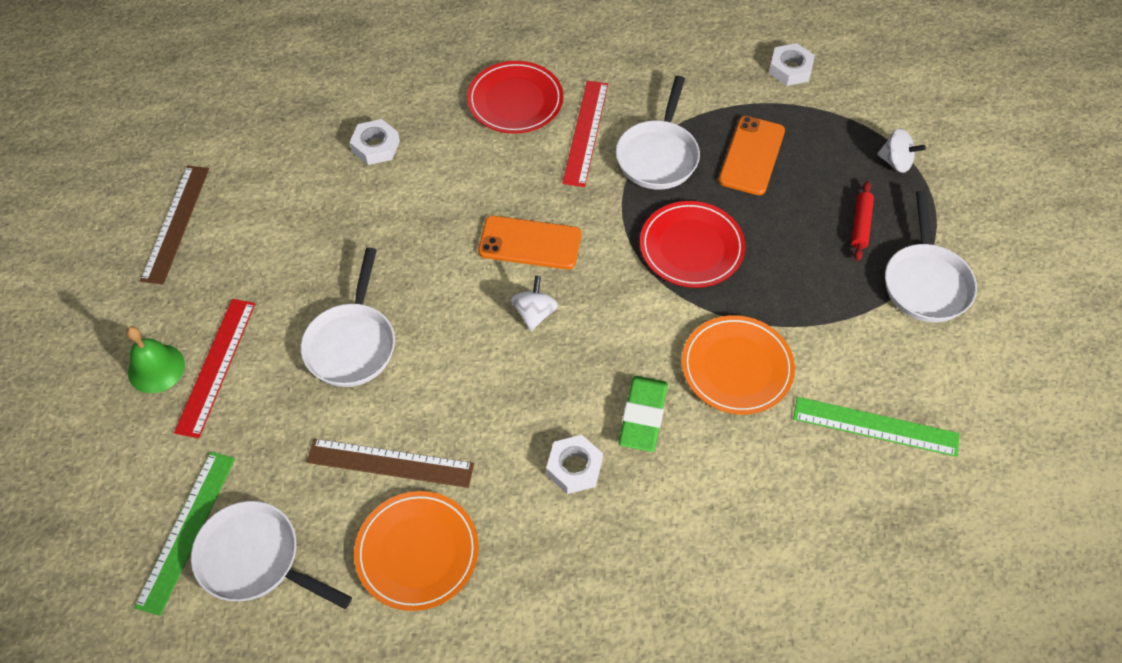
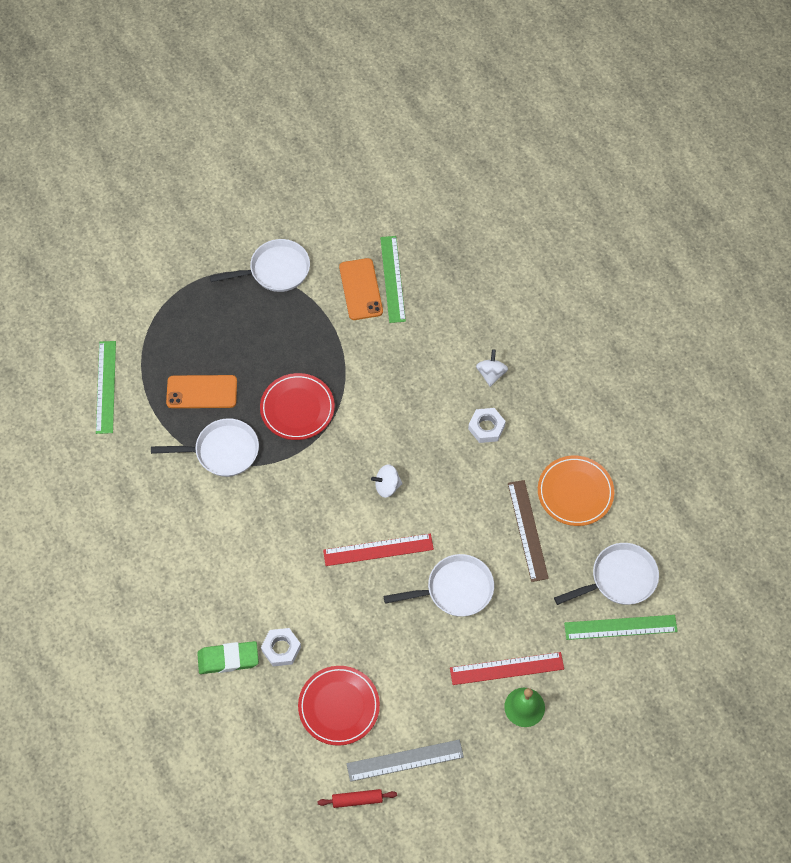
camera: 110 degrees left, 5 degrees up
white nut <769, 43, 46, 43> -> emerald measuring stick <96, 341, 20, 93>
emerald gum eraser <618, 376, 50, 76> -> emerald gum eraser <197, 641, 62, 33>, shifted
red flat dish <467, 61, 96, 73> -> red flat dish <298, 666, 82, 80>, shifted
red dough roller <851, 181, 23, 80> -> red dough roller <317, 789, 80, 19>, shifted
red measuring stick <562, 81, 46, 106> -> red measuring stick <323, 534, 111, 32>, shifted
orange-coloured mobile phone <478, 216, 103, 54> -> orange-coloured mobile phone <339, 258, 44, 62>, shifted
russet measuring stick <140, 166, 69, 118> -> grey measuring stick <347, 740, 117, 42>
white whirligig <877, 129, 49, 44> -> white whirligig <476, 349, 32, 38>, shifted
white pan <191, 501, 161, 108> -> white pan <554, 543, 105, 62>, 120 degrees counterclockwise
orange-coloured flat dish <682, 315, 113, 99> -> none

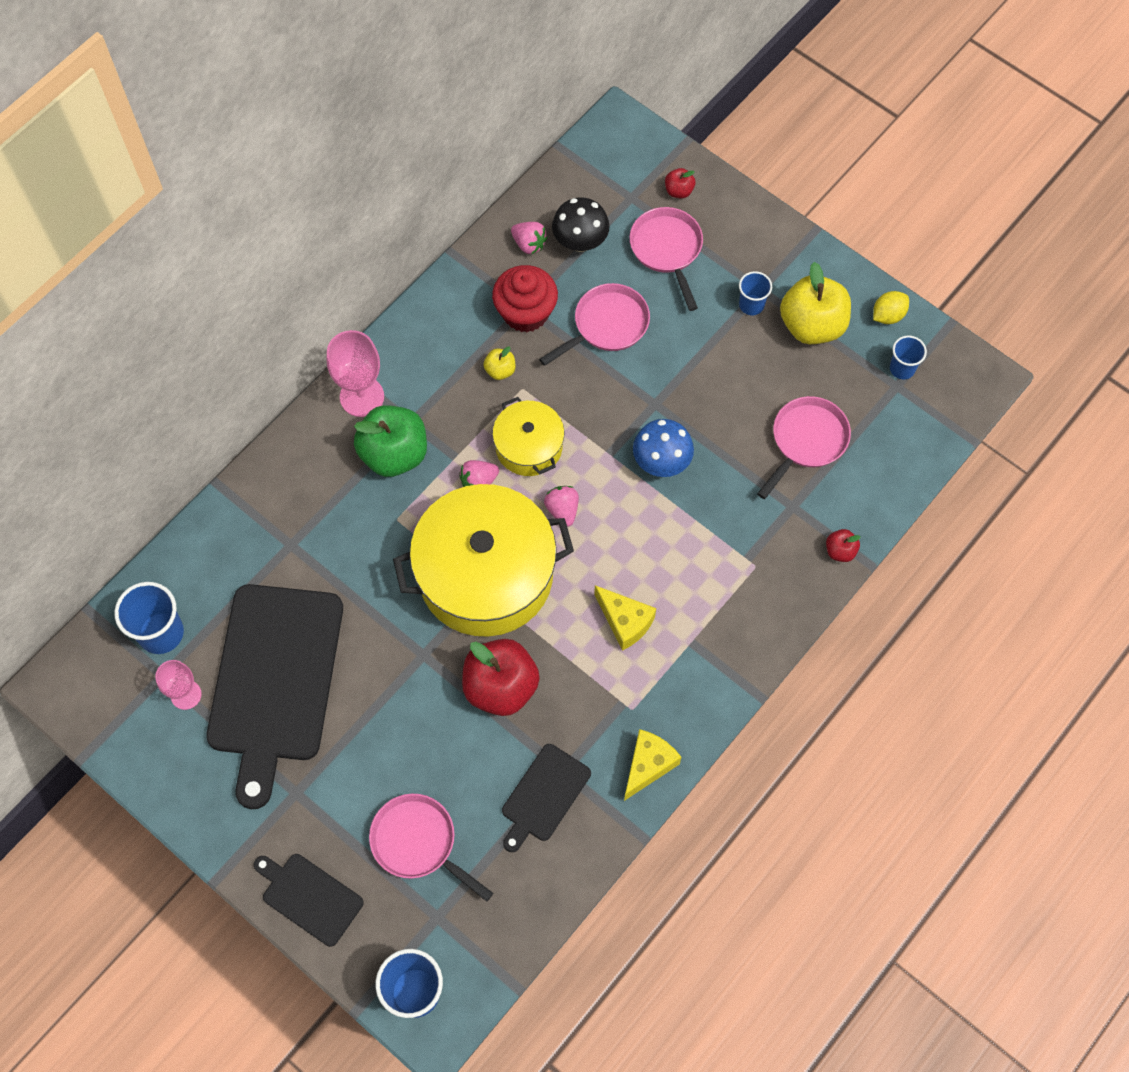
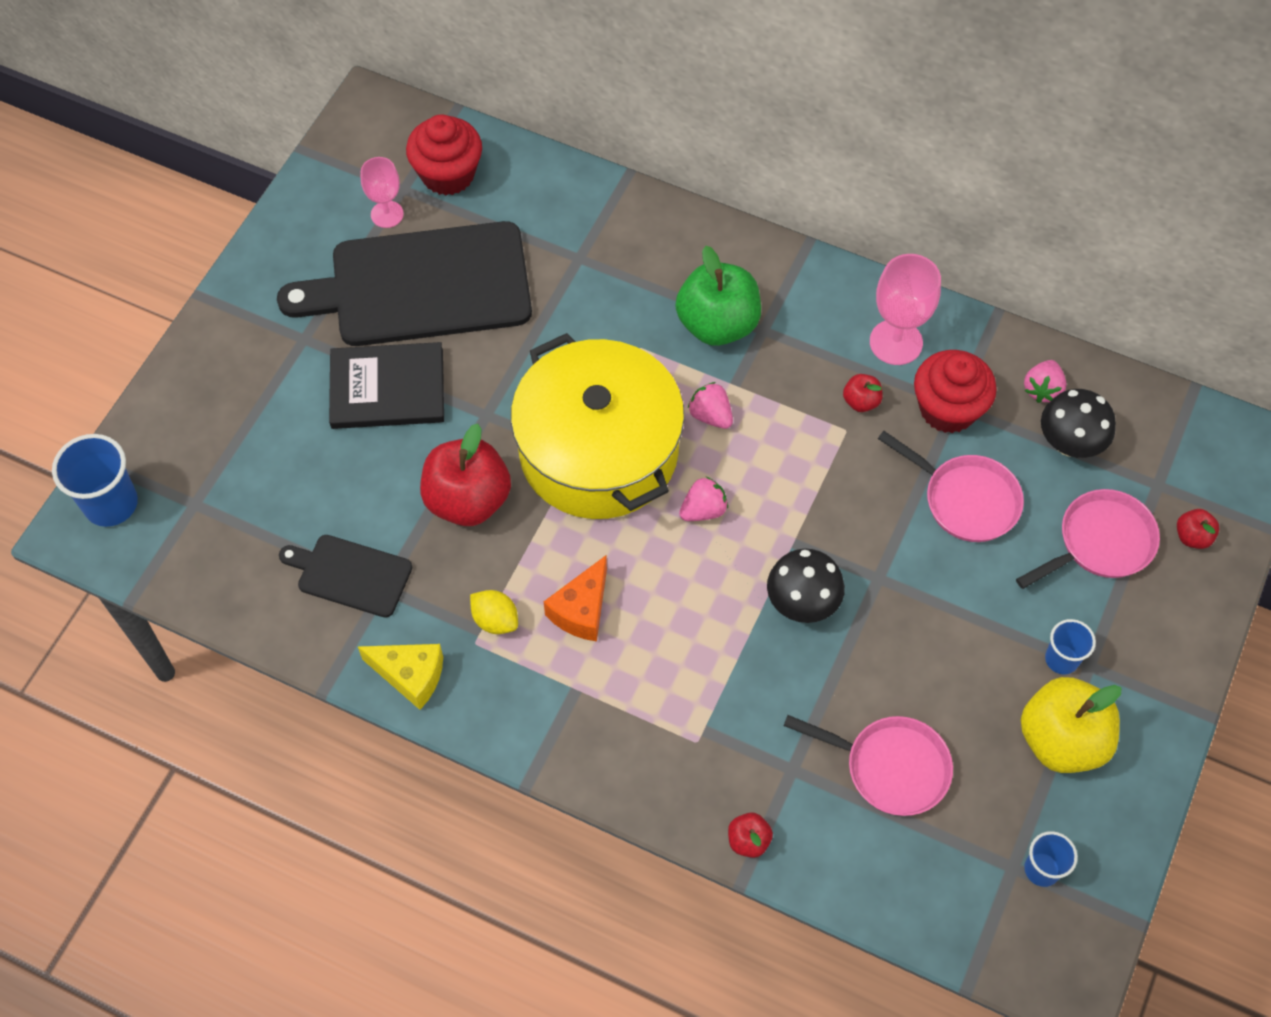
camera: 75 degrees right, 5 degrees down
none -> jet-black book <329, 342, 115, 87>
cobalt tumbler <114, 582, 70, 72> -> red muffin <406, 114, 76, 81>
bright yellow toy lemon <873, 291, 36, 33> -> bright yellow toy lemon <470, 590, 48, 44>, shifted
bright yellow cheese <594, 585, 62, 66> -> orange-coloured cheese <544, 555, 63, 87>
cobalt mushroom <633, 419, 61, 58> -> jet-black mushroom <767, 549, 78, 74>
bright yellow apple fruit <483, 346, 33, 34> -> red apple fruit <843, 374, 40, 38>
rose-pink chalice <327, 330, 57, 87> -> rose-pink chalice <870, 254, 71, 111>, shifted
jet-black bread board <254, 854, 110, 93> -> none
rose-pink pan <369, 794, 124, 108> -> none
bright yellow stockpot <492, 397, 73, 79> -> none

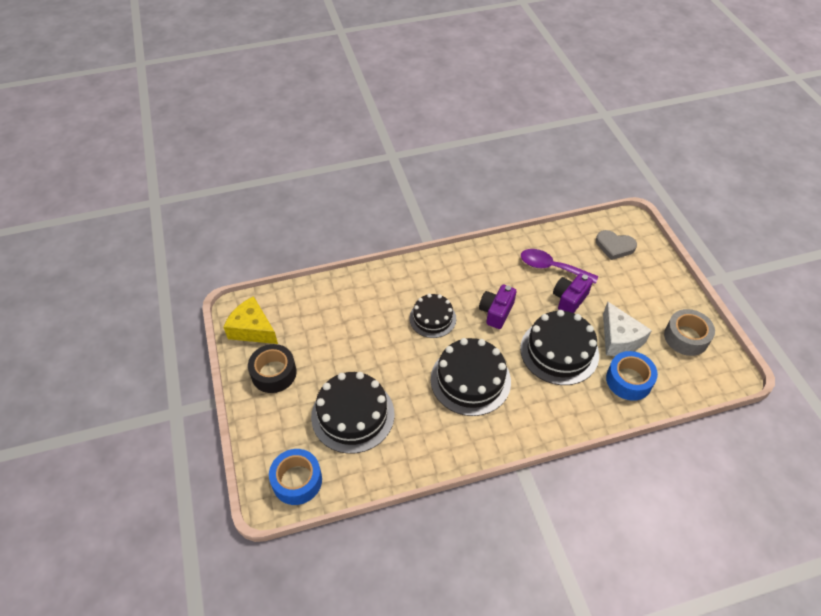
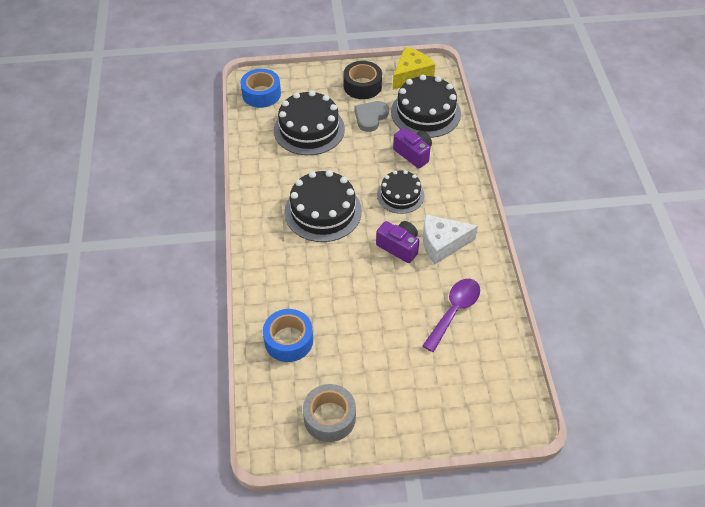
camera: 100 degrees right, 0 degrees up
grey love heart <596, 230, 41, 30> -> grey love heart <354, 101, 35, 31>, shifted
jet-black gateau <520, 310, 79, 75> -> jet-black gateau <391, 74, 70, 64>, shifted
royal purple camera <553, 273, 40, 40> -> royal purple camera <393, 128, 39, 40>, shifted
white cheese <603, 302, 49, 54> -> white cheese <423, 214, 55, 50>, shifted

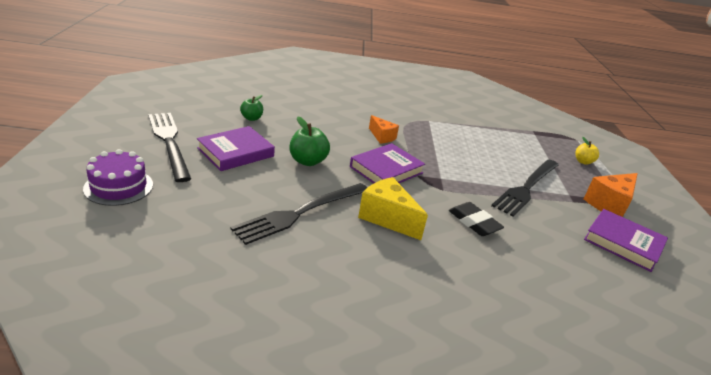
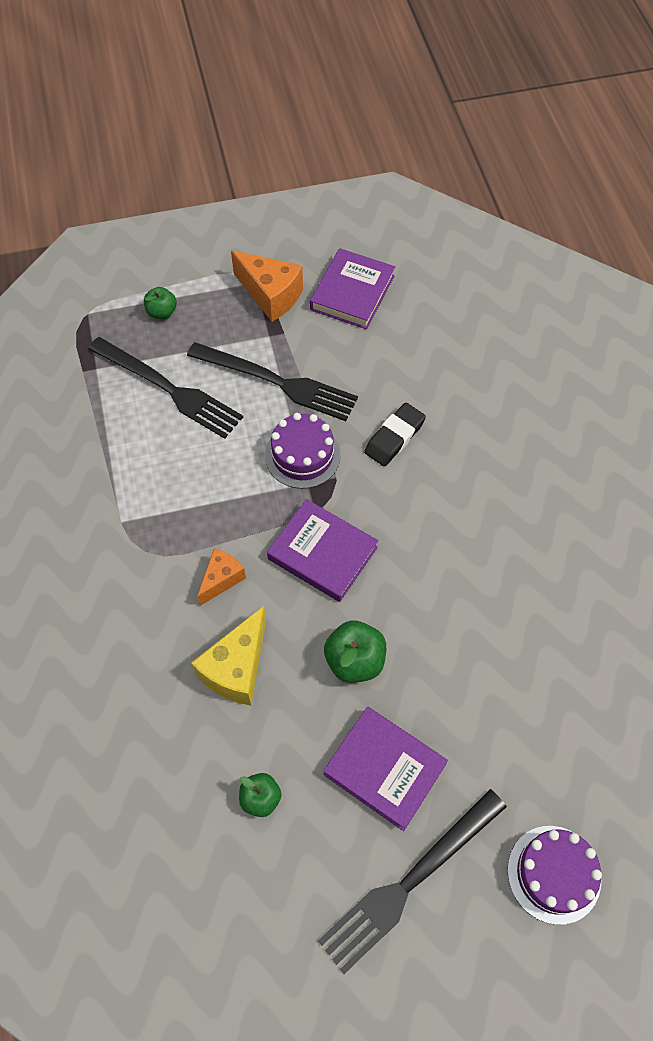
camera: 100 degrees left, 30 degrees up
jet-black table fork <231, 183, 136, 62> -> jet-black table fork <88, 337, 155, 102>, shifted
bright yellow apple fruit <576, 137, 23, 28> -> emerald apple fruit <144, 287, 33, 32>
bright yellow cheese <358, 177, 70, 63> -> bright yellow cheese <191, 606, 75, 100>, shifted
none -> royal purple gateau <265, 413, 76, 76>

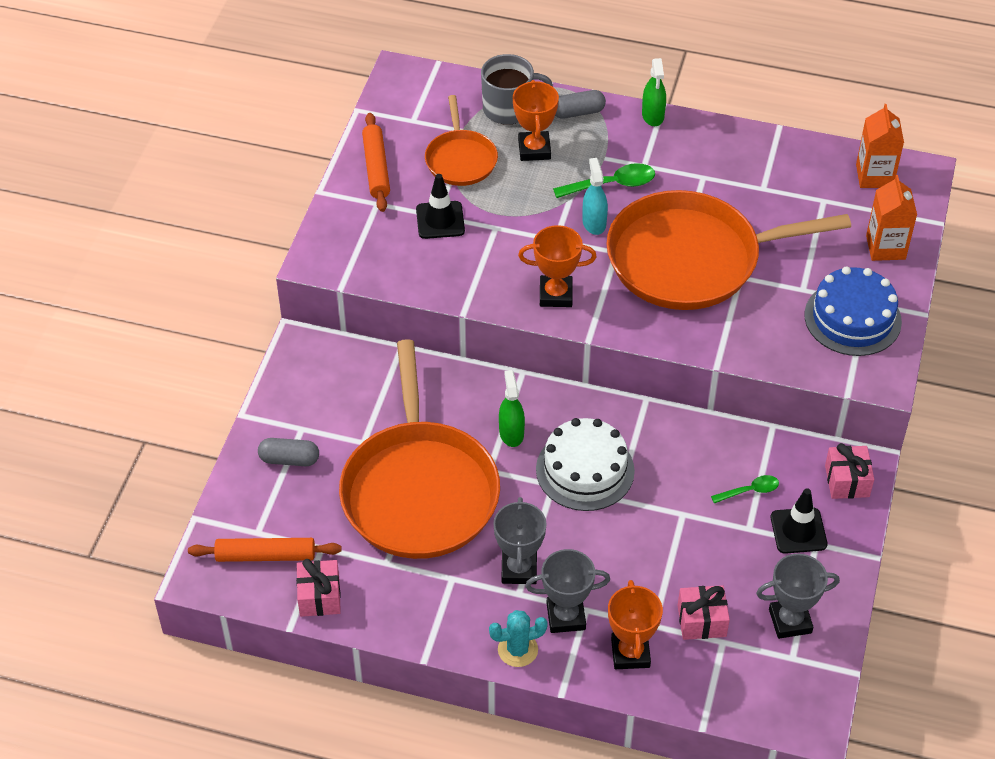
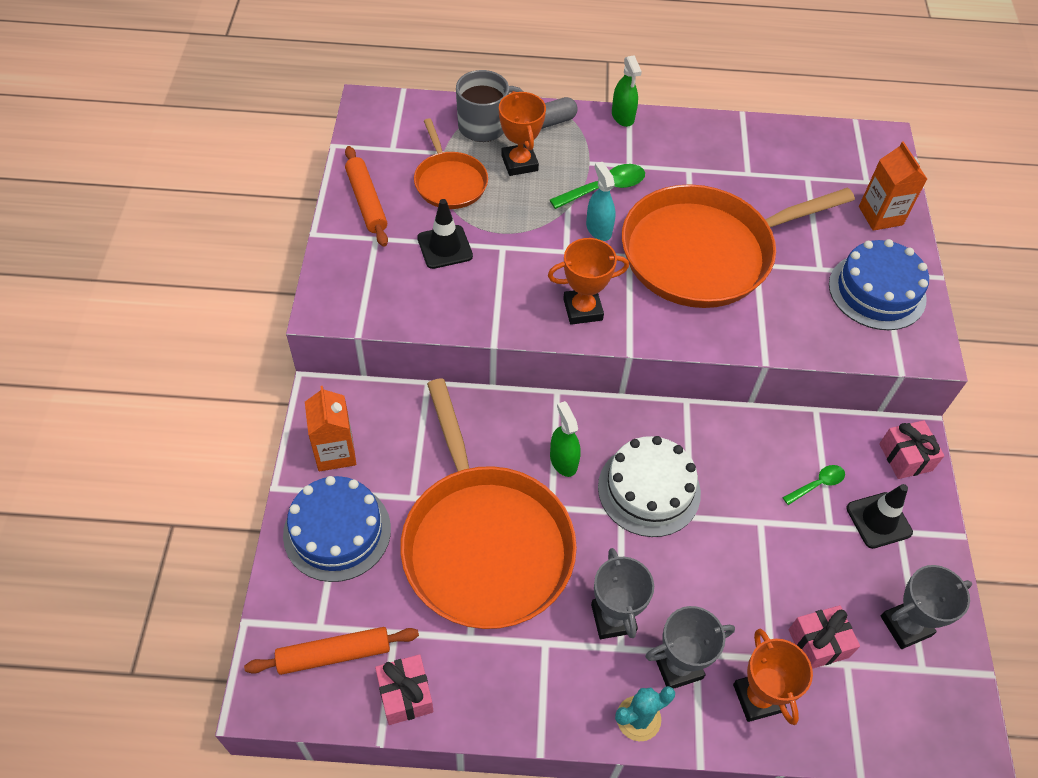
camera: 15 degrees left, 5 degrees up
grey capsule <258, 438, 61, 28> -> cobalt gateau <283, 476, 108, 106>
orange-coloured milk carton <856, 104, 48, 84> -> orange-coloured milk carton <305, 386, 51, 85>, shifted

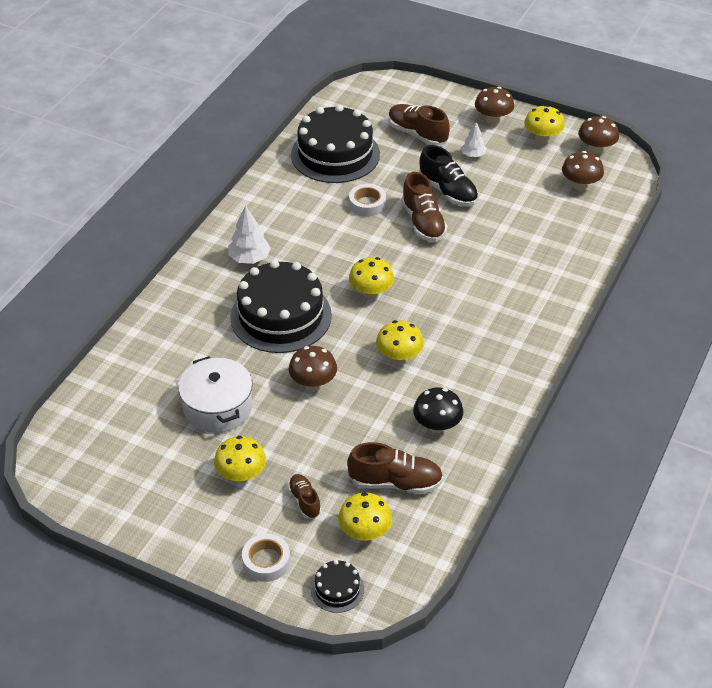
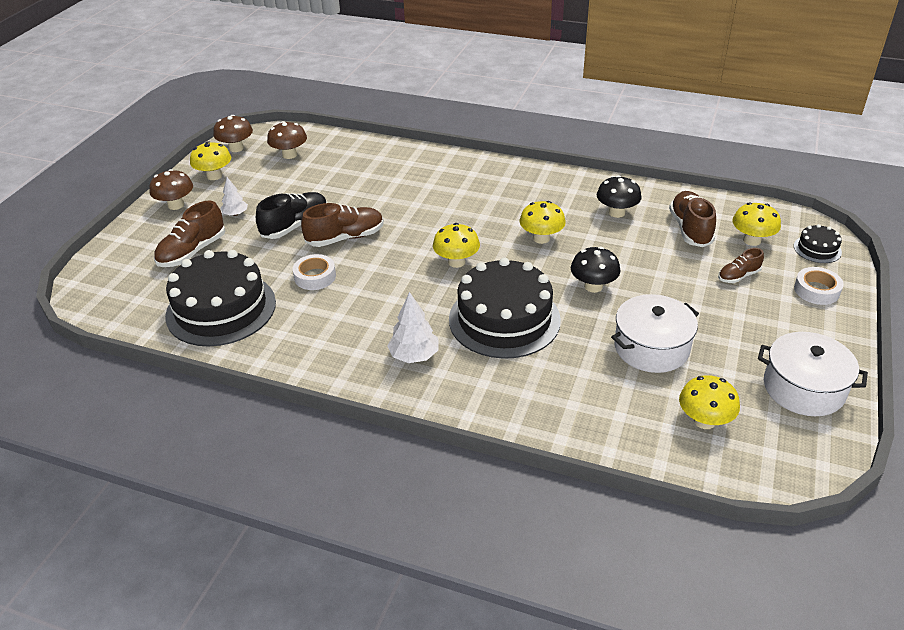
camera: 95 degrees left, 5 degrees down
russet mushroom <289, 346, 48, 44> -> jet-black mushroom <571, 247, 49, 46>
bright yellow mushroom <214, 436, 52, 47> -> bright yellow mushroom <679, 375, 61, 54>, shifted
none -> white stockpot <758, 332, 110, 84>

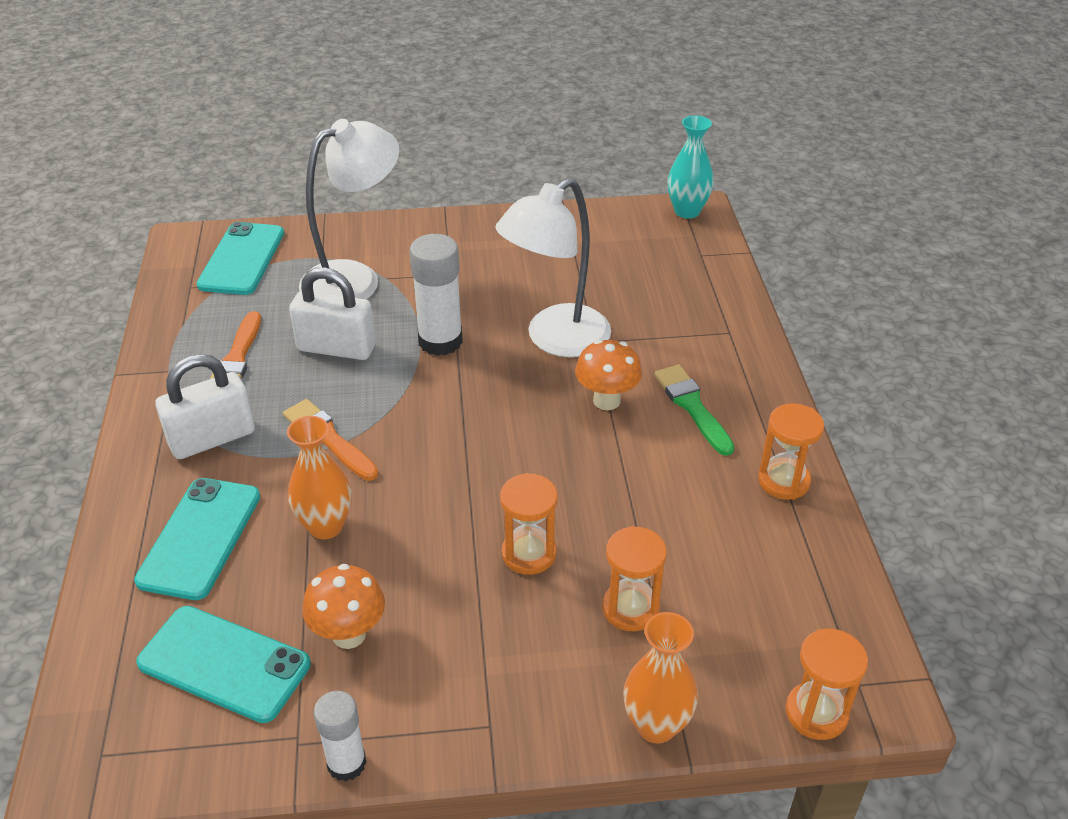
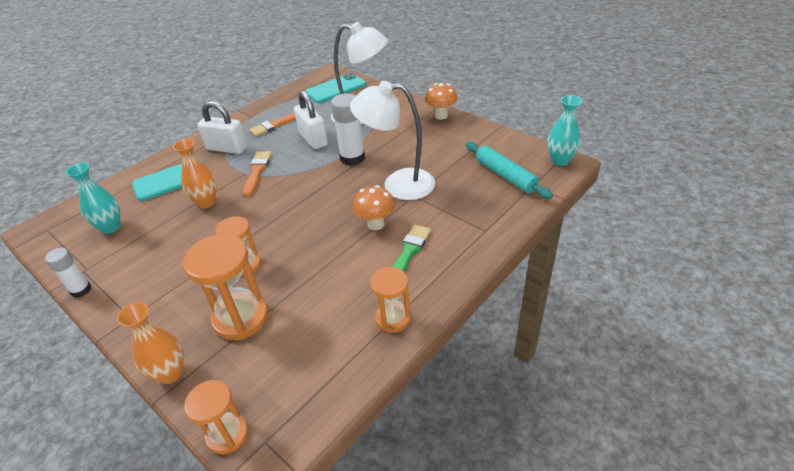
camera: 50 degrees right, 0 degrees up
teal mobile phone <136, 606, 175, 117> -> teal vase <66, 163, 55, 71>
orange-coloured hourglass <602, 526, 65, 105> -> orange-coloured hourglass <183, 234, 85, 106>, x1.60
orange-coloured mushroom <302, 564, 83, 85> -> orange-coloured mushroom <425, 83, 33, 37>, shifted
none -> teal dough roller <466, 142, 87, 57>

